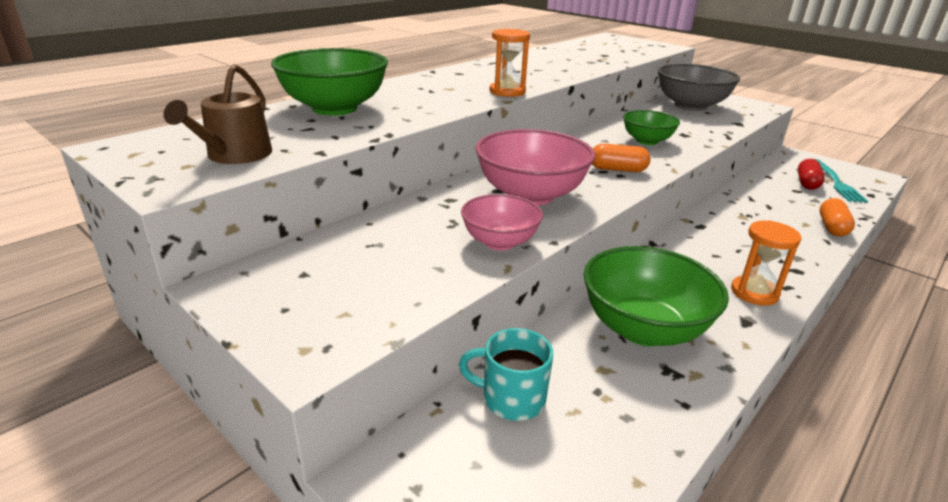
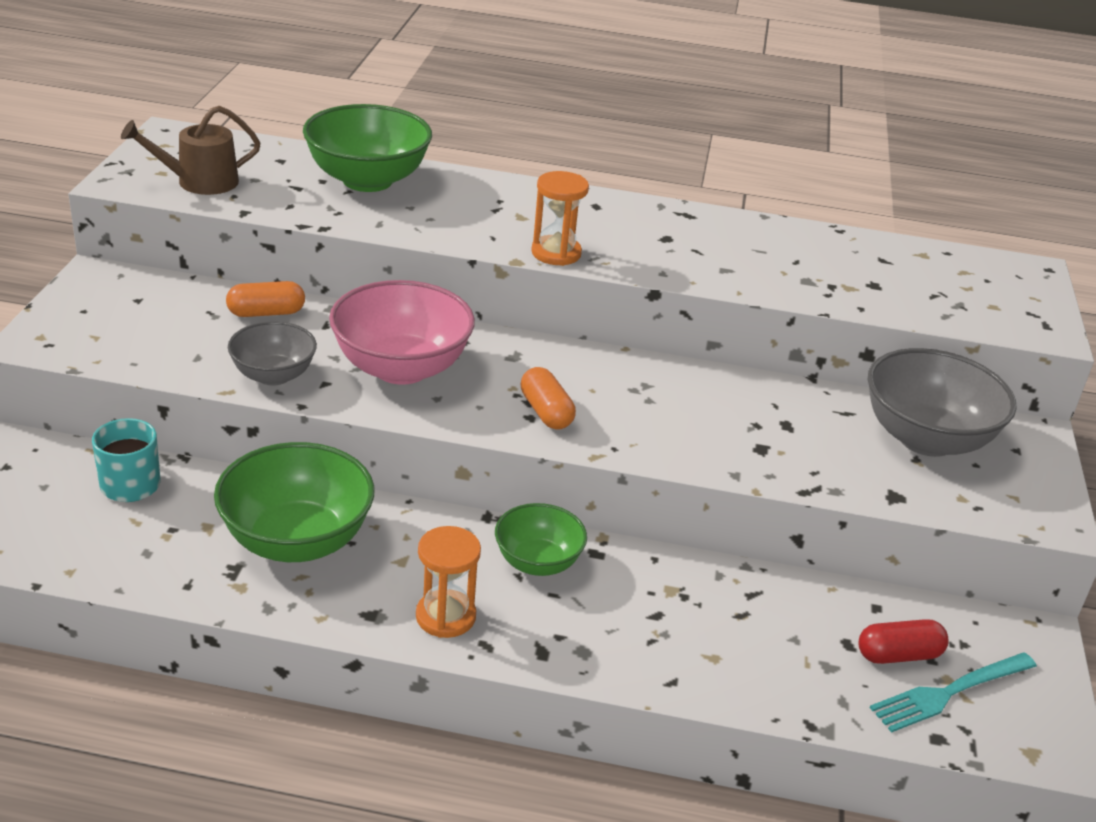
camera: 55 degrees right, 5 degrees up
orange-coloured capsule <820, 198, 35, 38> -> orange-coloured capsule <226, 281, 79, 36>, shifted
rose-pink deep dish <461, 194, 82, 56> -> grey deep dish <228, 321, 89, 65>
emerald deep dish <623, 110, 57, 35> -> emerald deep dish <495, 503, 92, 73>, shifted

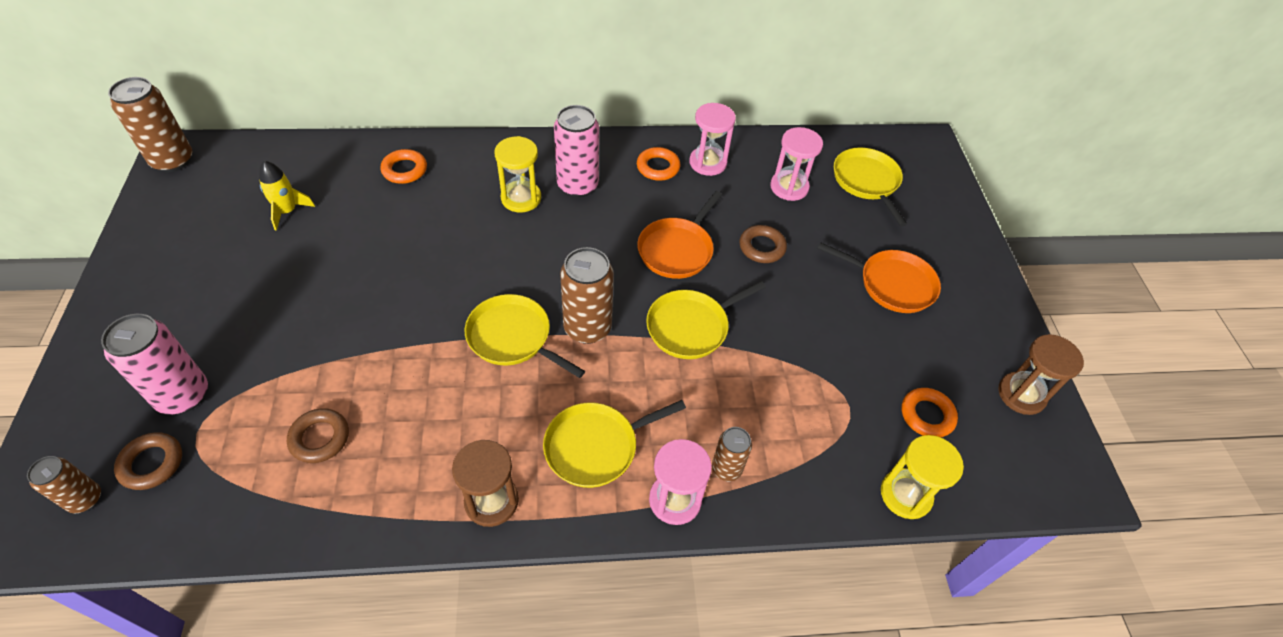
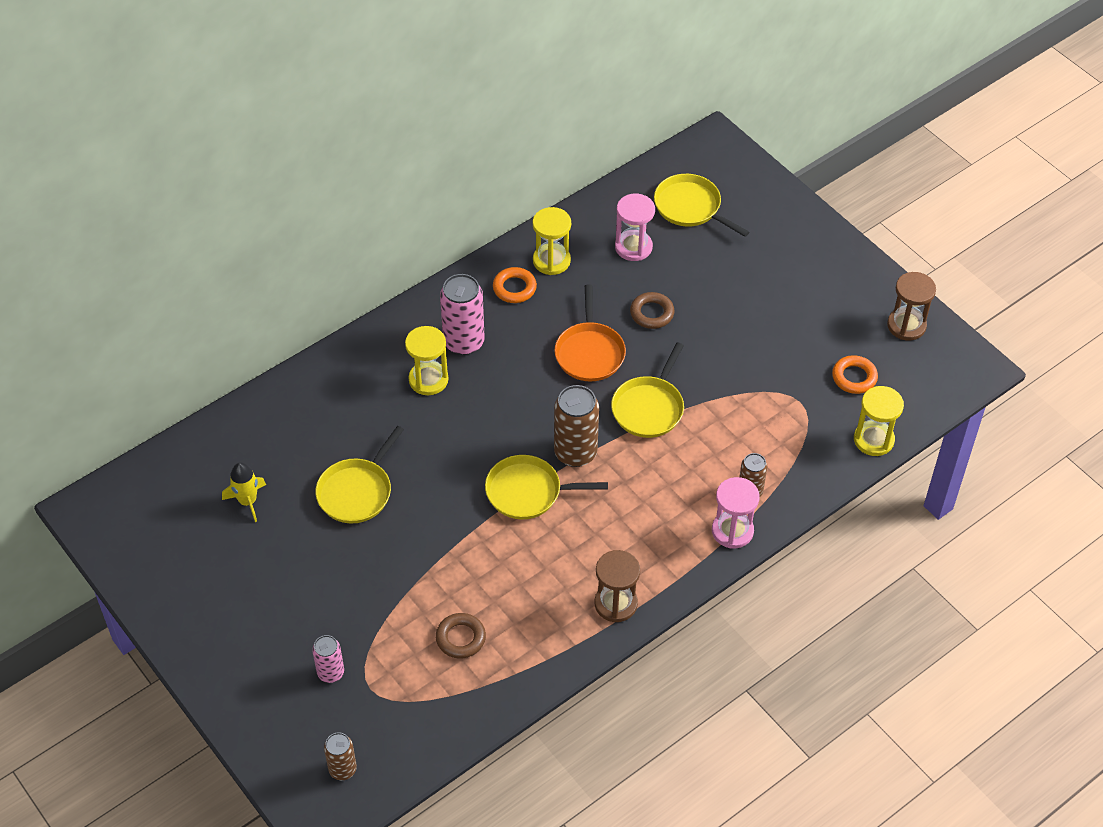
camera: 30 degrees left, 0 degrees up
rose-pink can <101, 314, 107, 100> -> rose-pink can <312, 635, 32, 48>, x0.58
bright yellow pan <543, 400, 143, 88> -> bright yellow pan <315, 426, 89, 97>, shifted
rose-pink hourglass <689, 103, 47, 73> -> bright yellow hourglass <533, 207, 38, 68>
russet can <108, 77, 84, 95> -> none
russet torus <114, 432, 68, 58> -> none
orange-coloured torus <380, 149, 47, 35> -> none
orange-coloured pan <818, 242, 123, 71> -> none

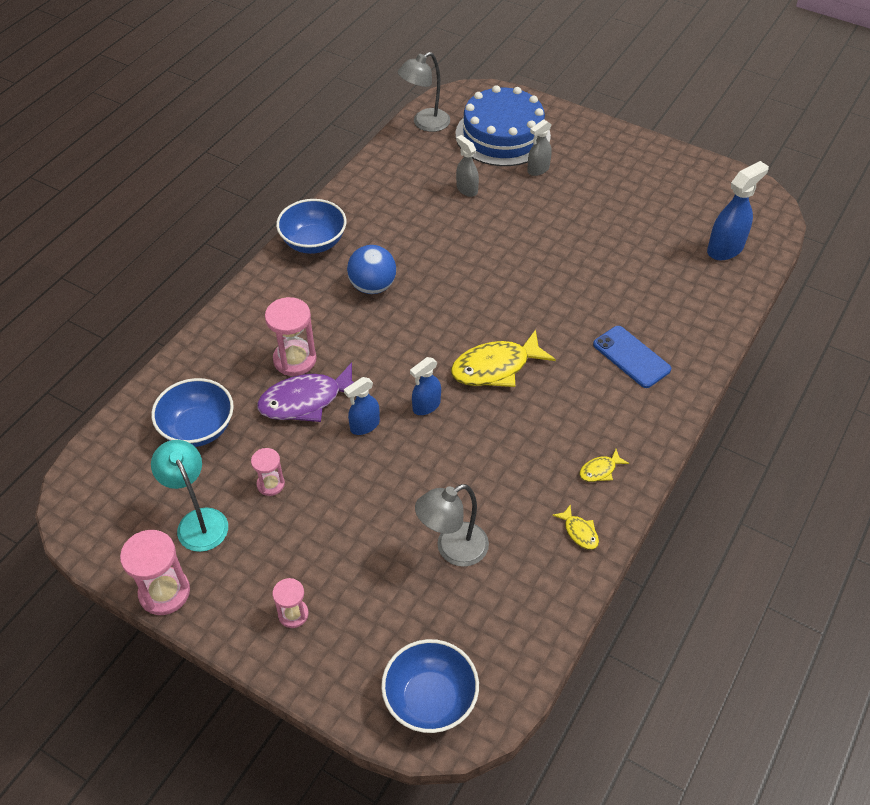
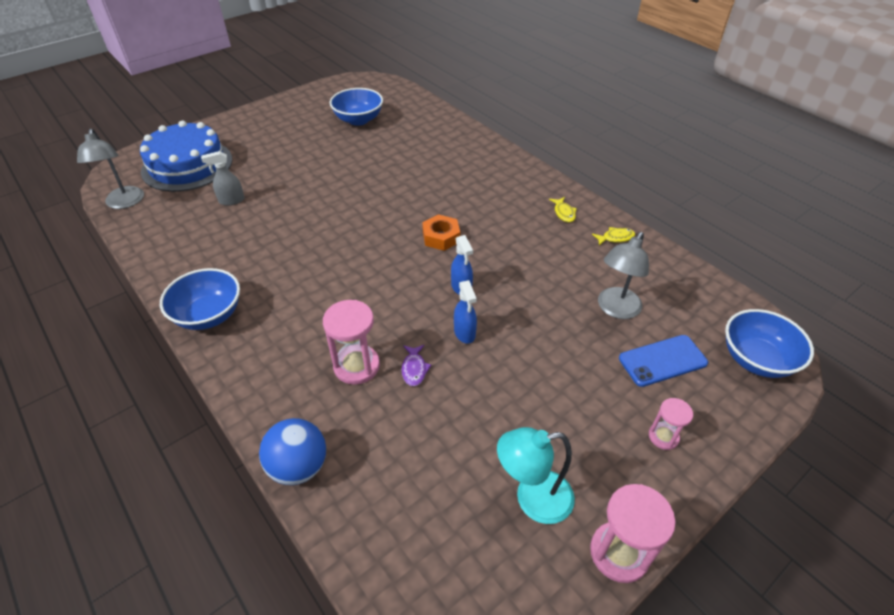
camera: 70 degrees left, 5 degrees down
cobalt play ball <347, 245, 49, 49> -> cobalt play ball <259, 418, 67, 67>, shifted
cobalt deep dish <151, 378, 83, 69> -> cobalt deep dish <329, 88, 54, 38>, shifted
royal purple toy fish <257, 362, 97, 60> -> royal purple toy fish <401, 345, 30, 41>, x0.47
bright yellow toy fish <451, 330, 105, 57> -> orange-coloured nut <422, 214, 38, 37>
grey lamp <415, 484, 74, 83> -> grey lamp <598, 232, 51, 87>, 45 degrees clockwise
cobalt mobile phone <593, 326, 78, 62> -> cobalt mobile phone <619, 335, 89, 52>, shifted
rose-pink hourglass <251, 448, 34, 48> -> none
grey spray cleaner <527, 119, 25, 57> -> none
cobalt spray cleaner <707, 161, 62, 99> -> none

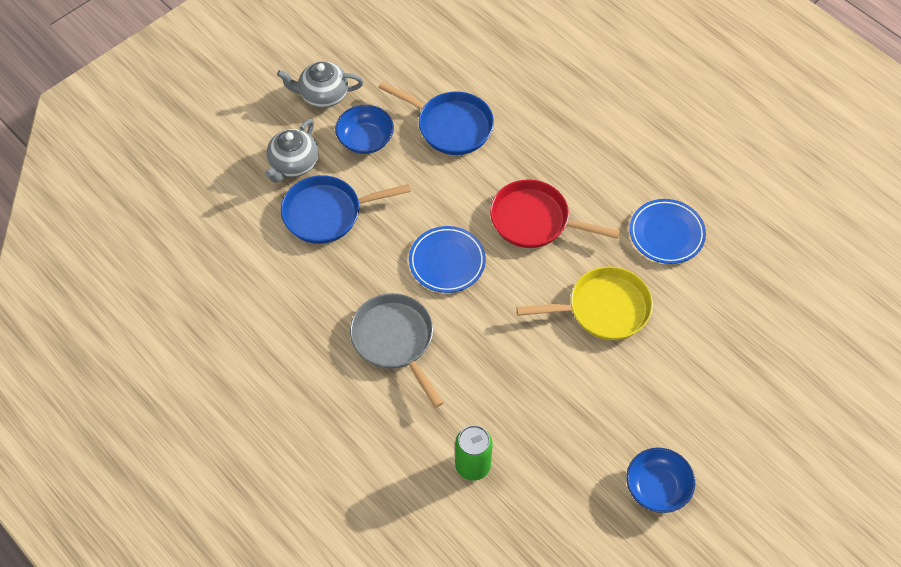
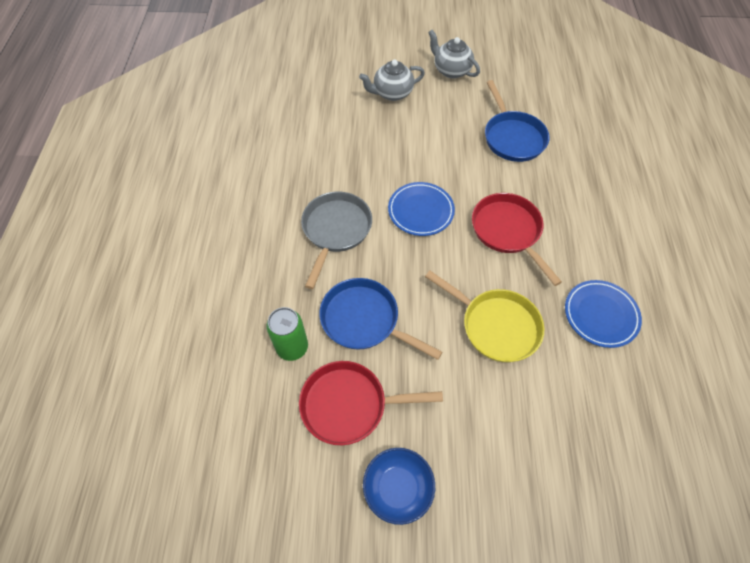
camera: 45 degrees right, 0 degrees up
none -> red pan <299, 361, 144, 84>
cobalt pan <281, 175, 130, 69> -> cobalt pan <319, 278, 123, 82>, shifted
cobalt deep dish <335, 105, 59, 49> -> none

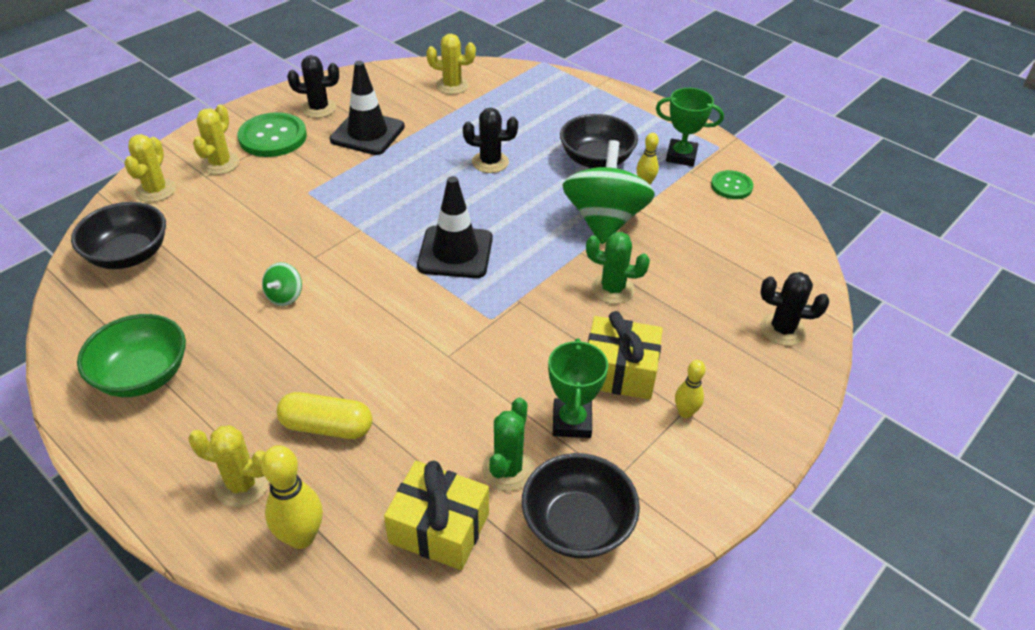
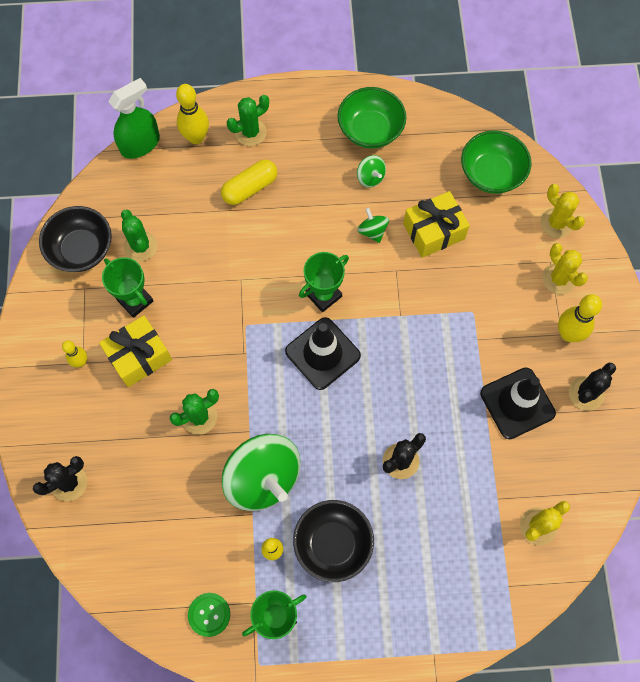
camera: 135 degrees right, 25 degrees up
none -> emerald spray cleaner <108, 78, 52, 81>
bright yellow prickly plant <188, 425, 81, 82> -> emerald prickly plant <227, 95, 42, 51>
none -> emerald trophy <299, 252, 50, 60>
none -> emerald whirligig <357, 155, 29, 33>
bright yellow gift <384, 461, 105, 109> -> bright yellow gift <403, 191, 67, 67>, shifted
jet-black deep dish <71, 202, 95, 67> -> emerald deep dish <461, 130, 70, 64>
emerald sewing button <238, 112, 69, 45> -> bright yellow bowling pin <558, 294, 44, 48>

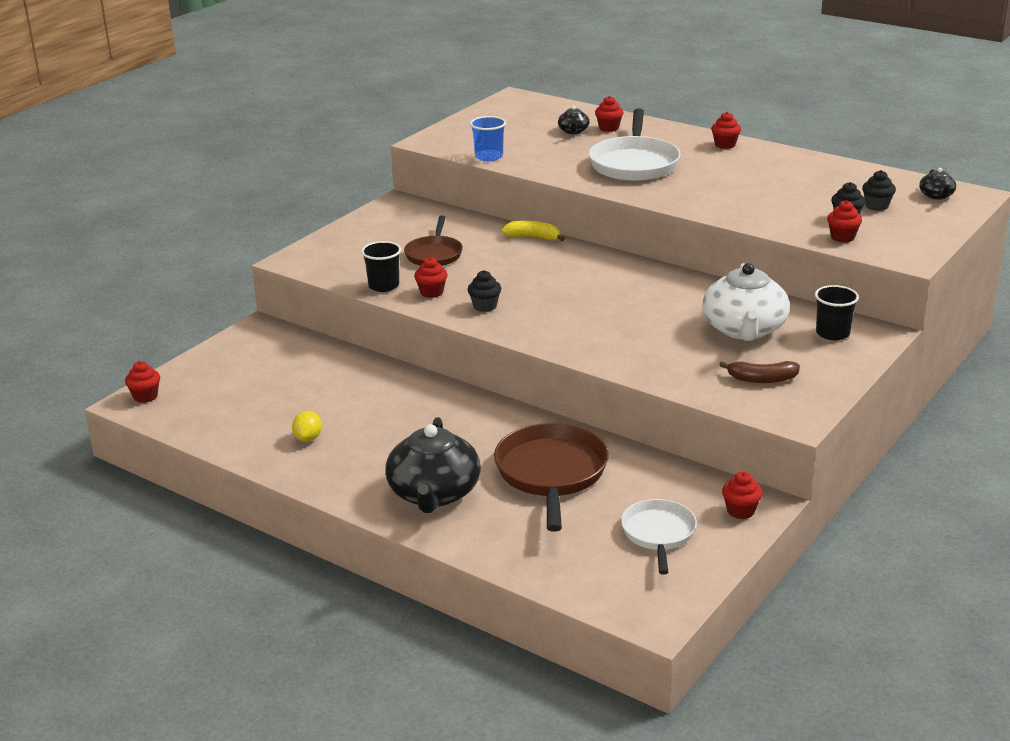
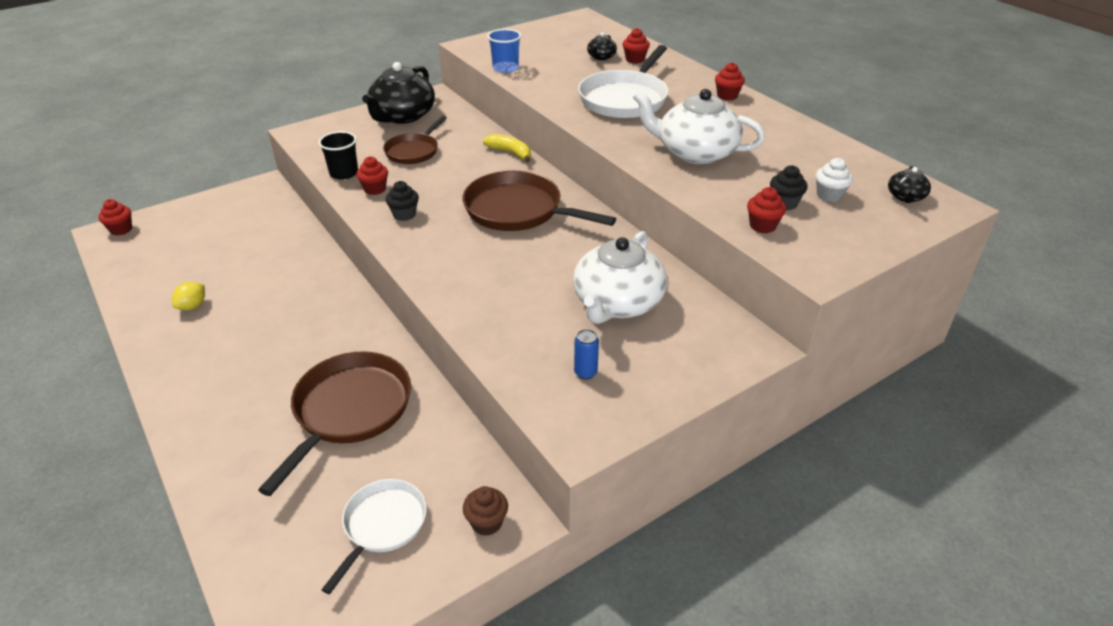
camera: 20 degrees right, 10 degrees up
jet-black china teapot <385, 417, 96, 96> -> jet-black china teapot <362, 62, 73, 62>, shifted
none -> russet pan <463, 171, 153, 60>
red muffin <722, 471, 41, 48> -> russet muffin <463, 486, 45, 50>
russet banana fruit <719, 361, 81, 22> -> cobalt can <574, 329, 25, 51>
none -> white china teapot <633, 89, 132, 75>
jet-black muffin <862, 170, 34, 41> -> white muffin <815, 158, 38, 44>
jet-black tumbler <815, 285, 44, 55> -> none

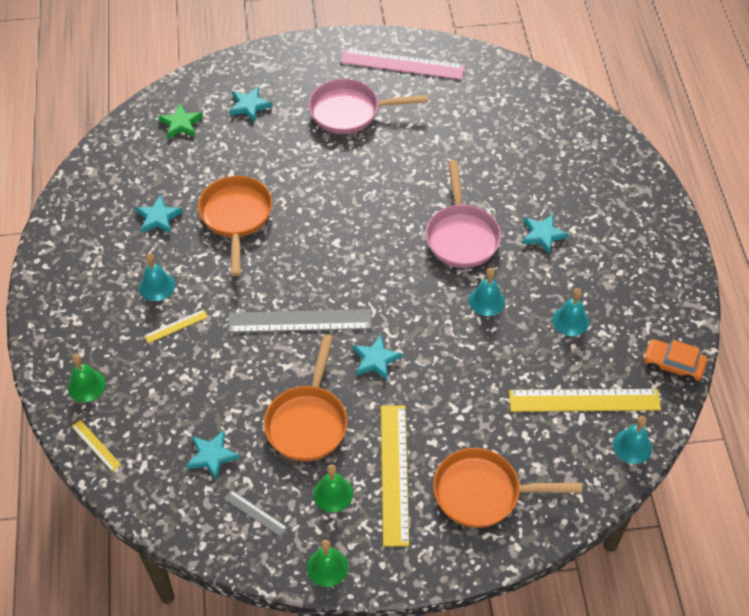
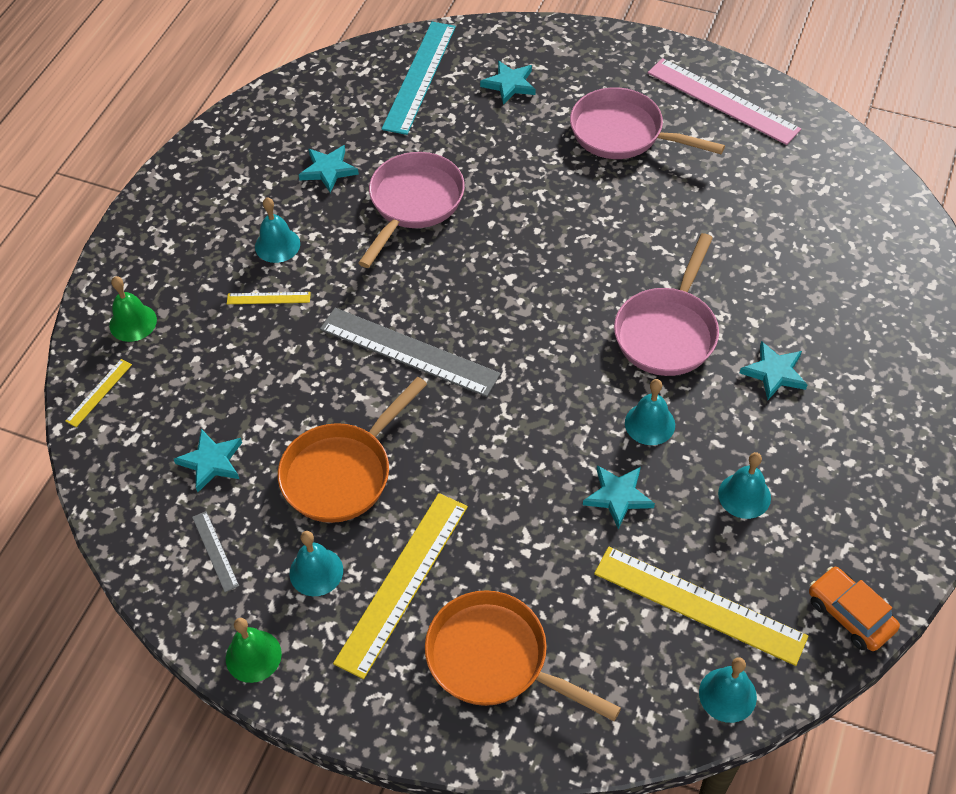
camera: 30 degrees right, 0 degrees up
bright yellow measuring stick <71, 420, 50, 51> -> bright yellow measuring stick <65, 359, 67, 68>, 45 degrees clockwise
emerald hand bell <313, 465, 40, 47> -> teal hand bell <290, 531, 53, 65>
orange-coloured pan <198, 176, 74, 100> -> rose-pink pan <358, 152, 107, 116>
emerald five-pointed star <158, 104, 45, 35> -> teal measuring stick <382, 22, 74, 113>
teal five-pointed star <353, 335, 49, 45> -> teal five-pointed star <583, 465, 72, 64>, shifted

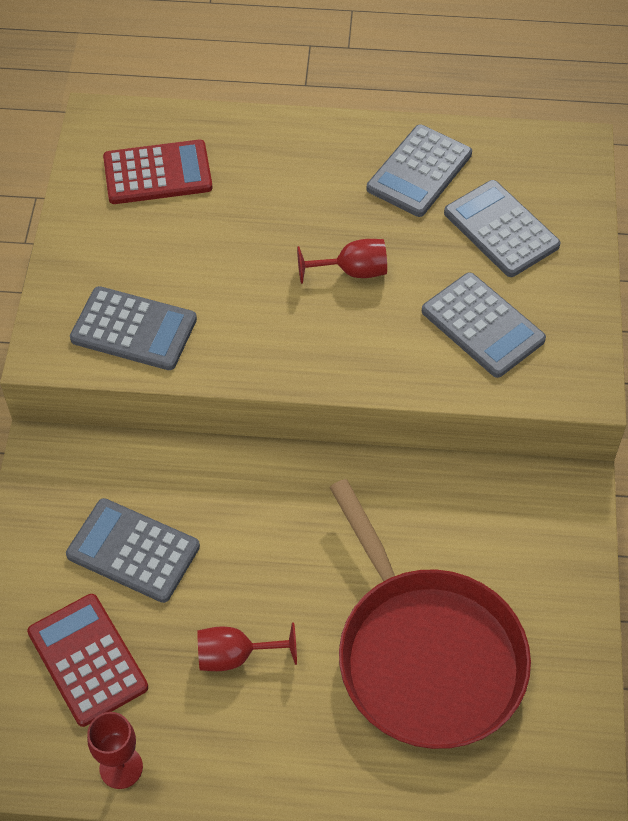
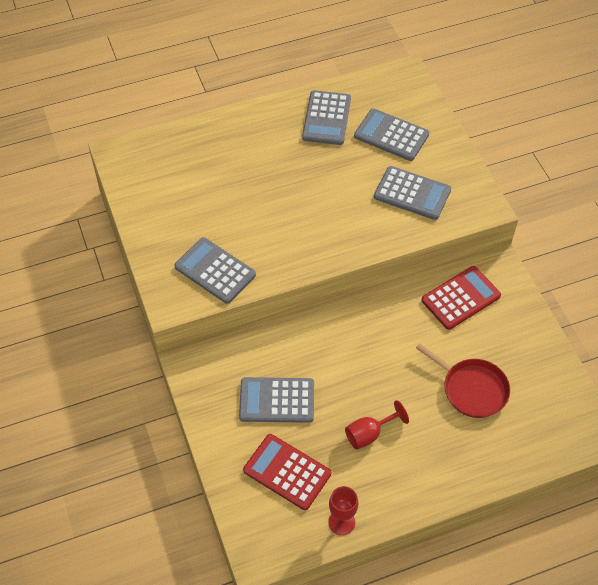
camera: 25 degrees left, 0 degrees up
grey pocket calculator <70, 286, 127, 84> -> grey pocket calculator <175, 237, 81, 67>, 135 degrees counterclockwise
red pan <329, 479, 202, 270> -> red pan <416, 343, 94, 75>, x0.57
red pocket calculator <103, 140, 110, 64> -> red pocket calculator <422, 266, 79, 64>, shifted
red chalice <297, 239, 90, 45> -> none

